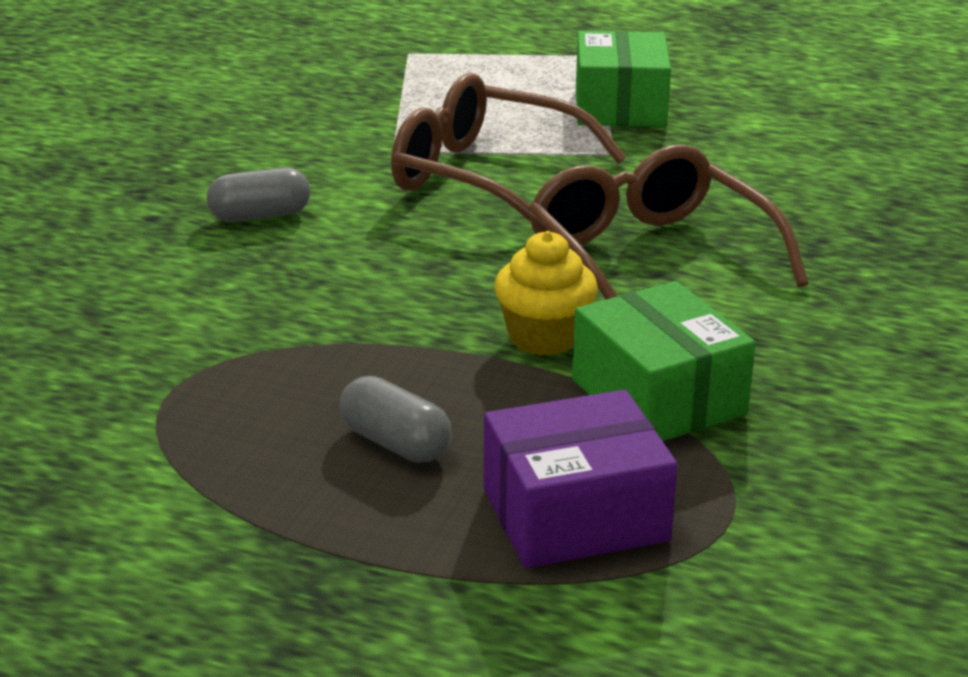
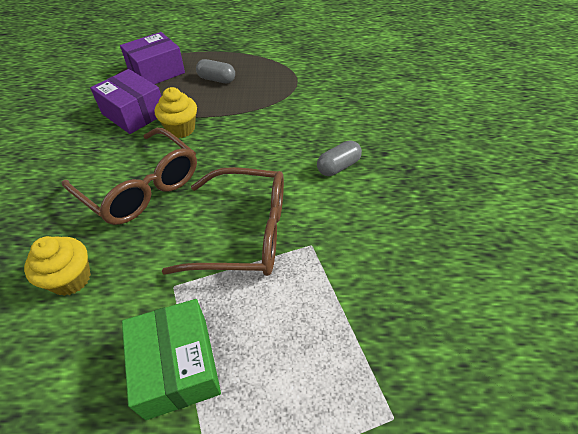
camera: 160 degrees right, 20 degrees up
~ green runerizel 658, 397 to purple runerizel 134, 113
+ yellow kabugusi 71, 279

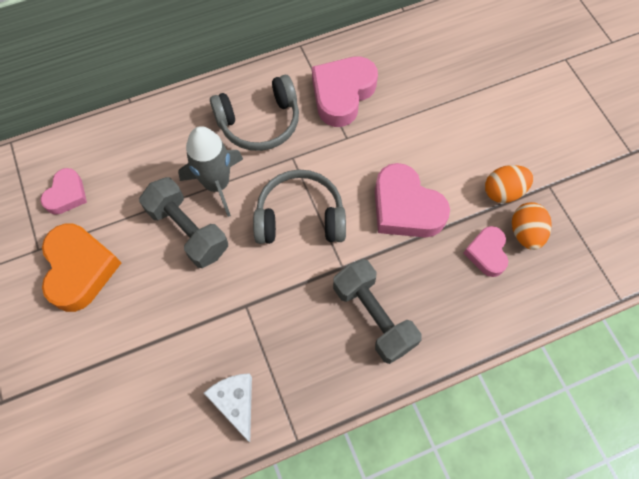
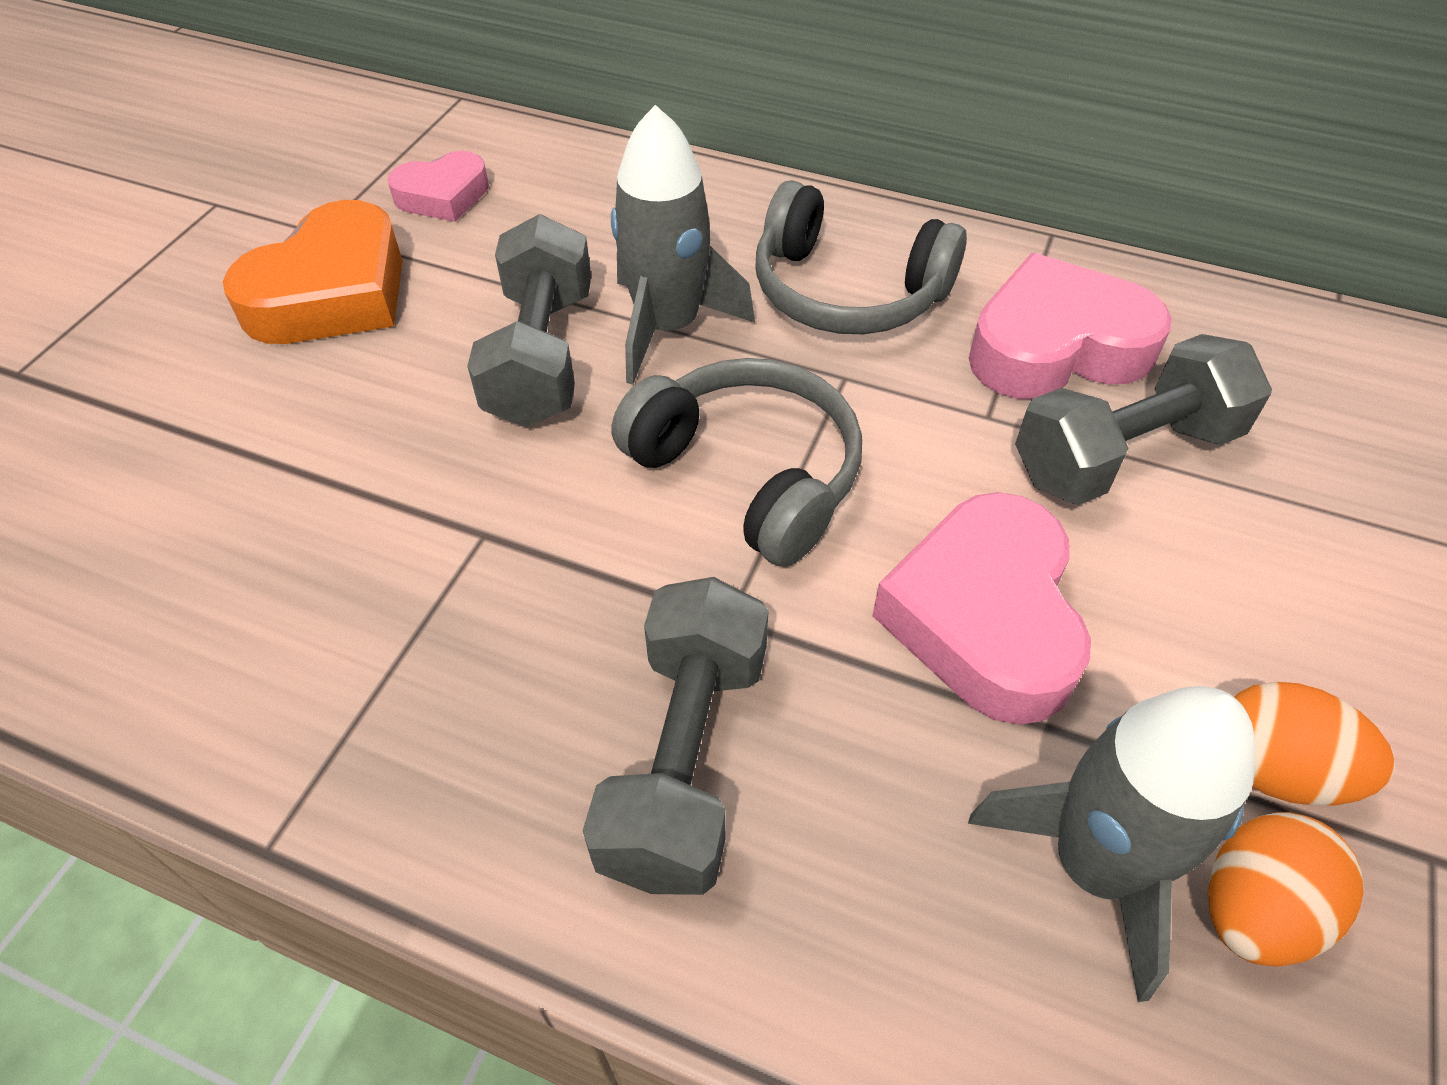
camera: 45 degrees right, 15 degrees down
- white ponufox 235, 402
~ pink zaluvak 486, 253 to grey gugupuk 1095, 865
+ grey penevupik 1125, 455

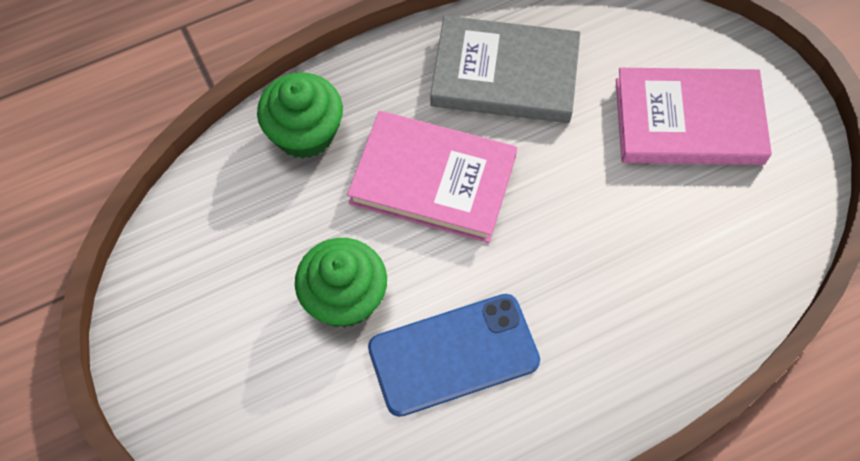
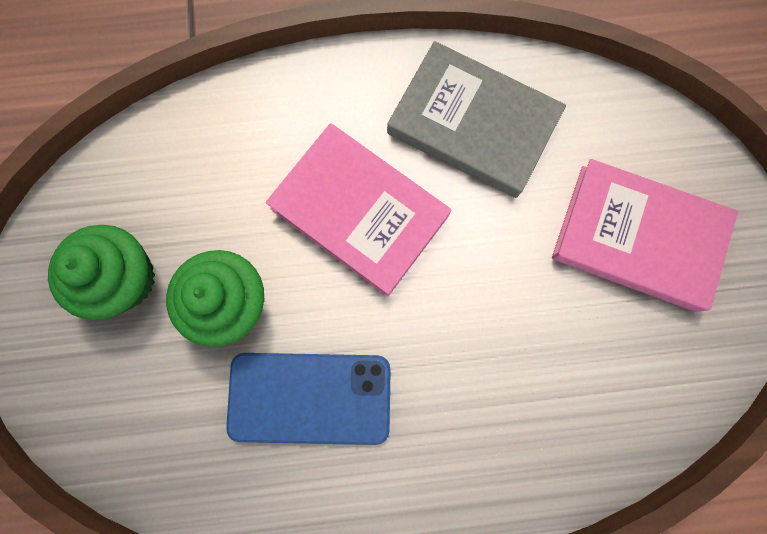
camera: 20 degrees right, 15 degrees up
~ green kabugusi 305, 133 to 124, 278

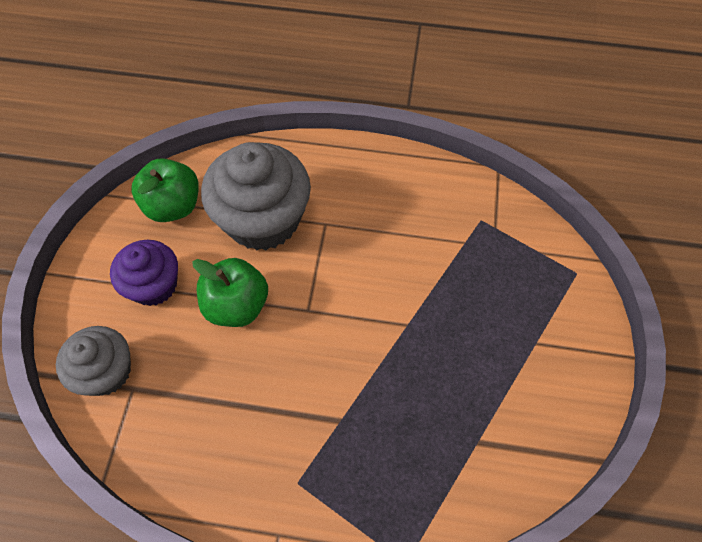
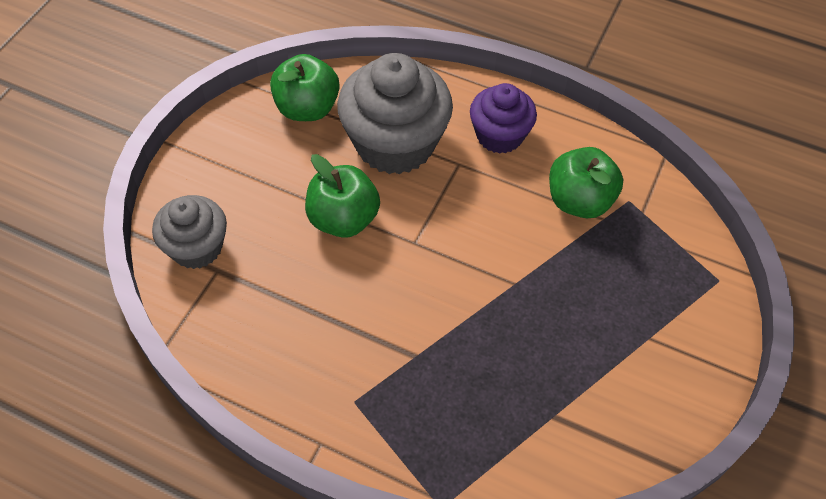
camera: 15 degrees right, 5 degrees down
~ purple kabugusi 154, 285 to 499, 135
+ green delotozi 579, 201

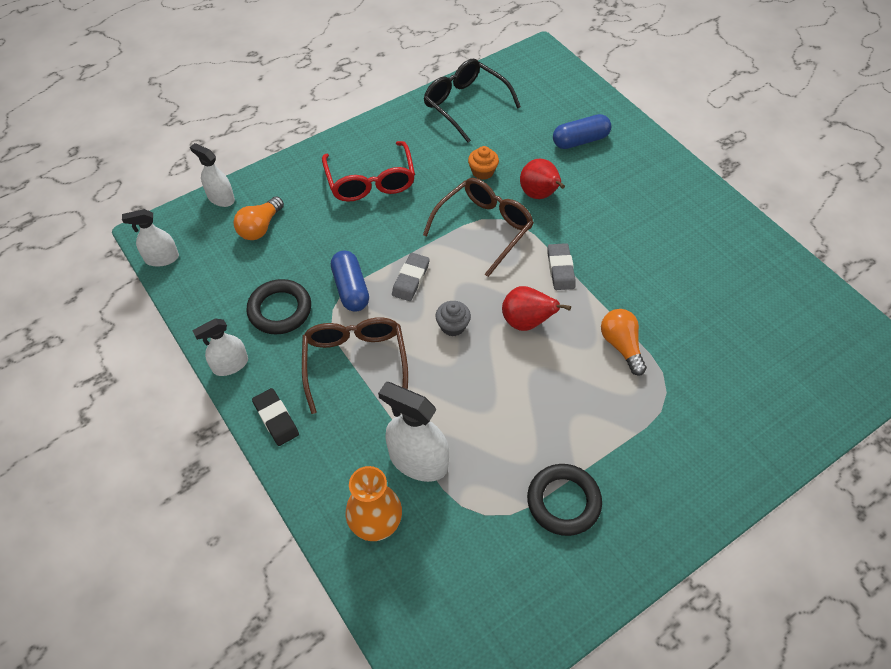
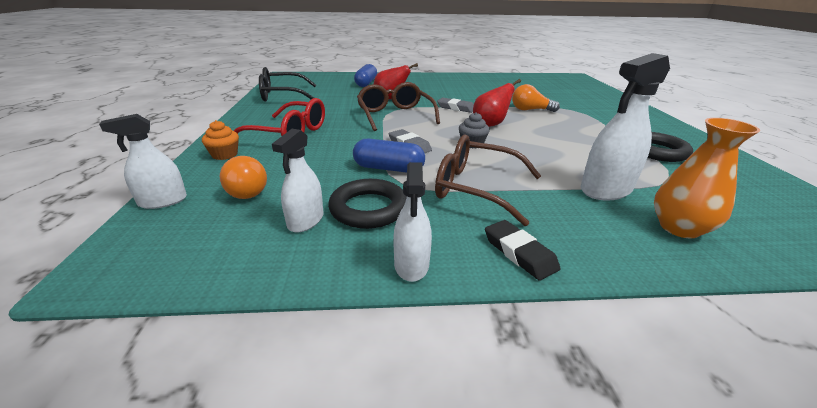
camera: 60 degrees left, 25 degrees down
~ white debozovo 162, 258 to 306, 220
~ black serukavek 276, 419 = 519, 253 60 degrees clockwise
~ orange kabugusi 482, 172 to 225, 155

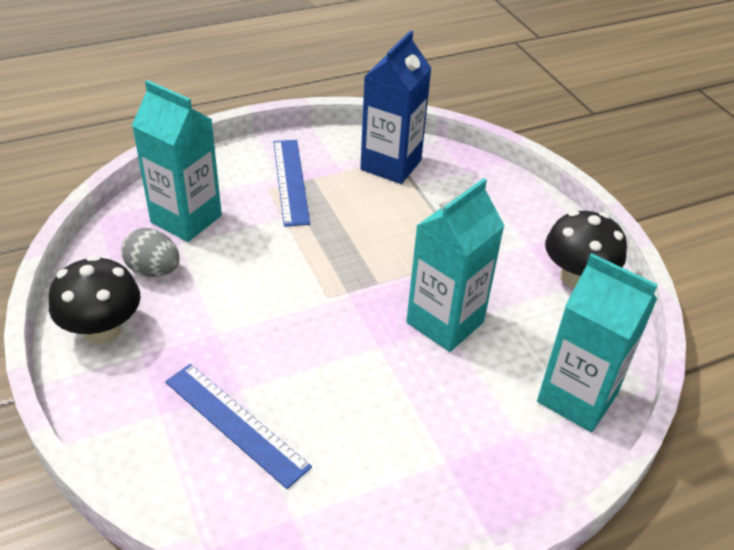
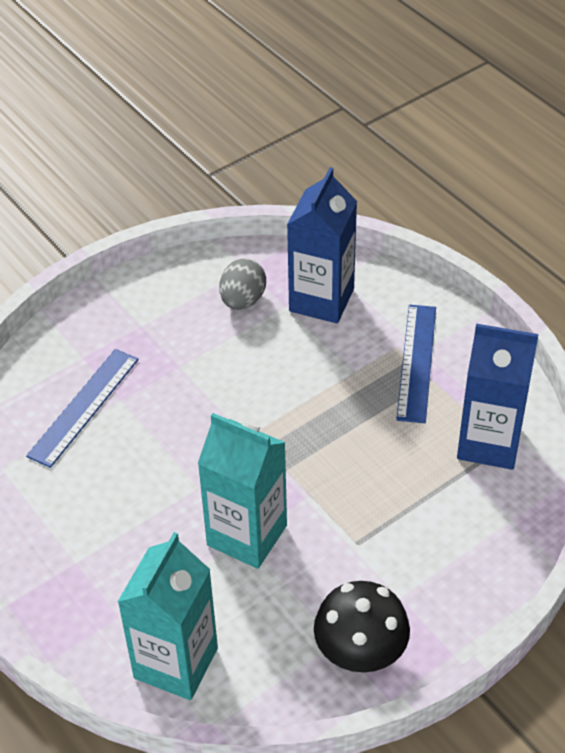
camera: 80 degrees right, 5 degrees up
- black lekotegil 102, 329
~ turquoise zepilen 186, 219 to blue zepilen 321, 300
~ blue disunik 291, 181 = 417, 362 60 degrees counterclockwise

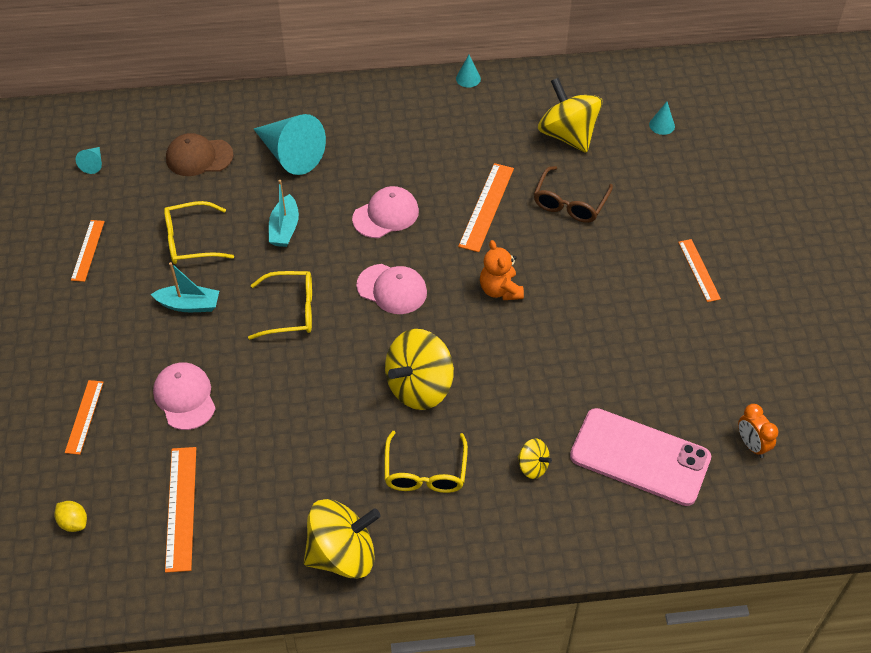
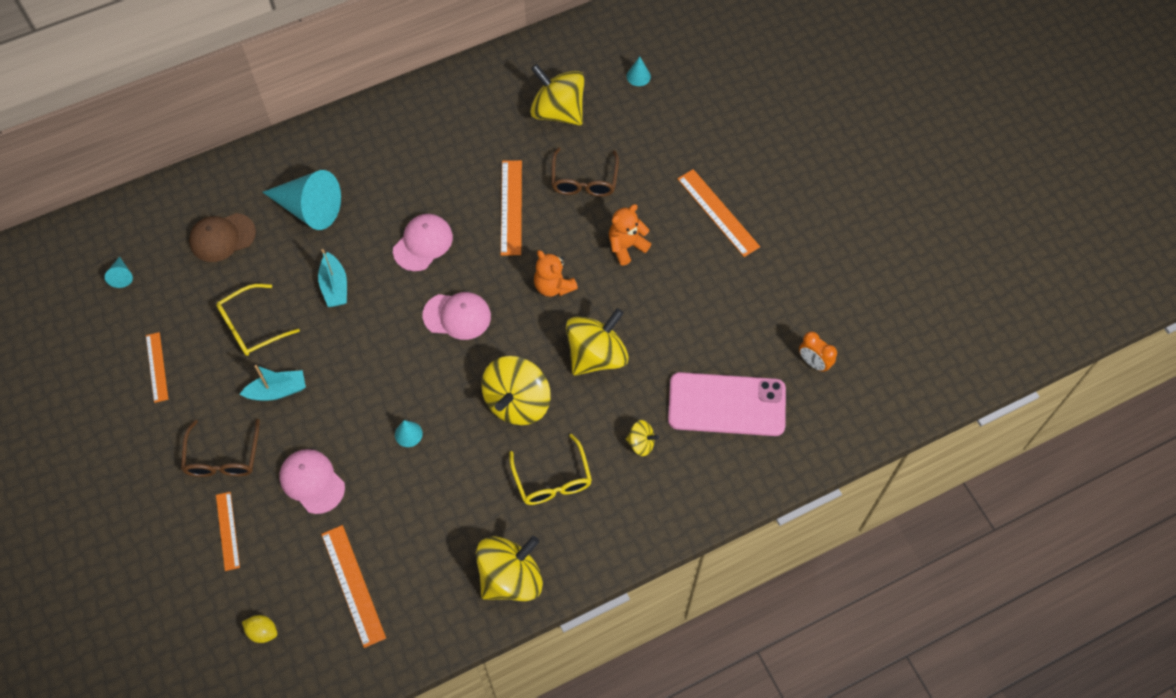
camera: 20 degrees left, 10 degrees up
- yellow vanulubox 290, 311
~ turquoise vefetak 468, 78 to 408, 434
~ orange disunik 699, 270 = 718, 212 x1.53
+ brown vanulubox 223, 457
+ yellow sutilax 596, 355
+ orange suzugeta 626, 246

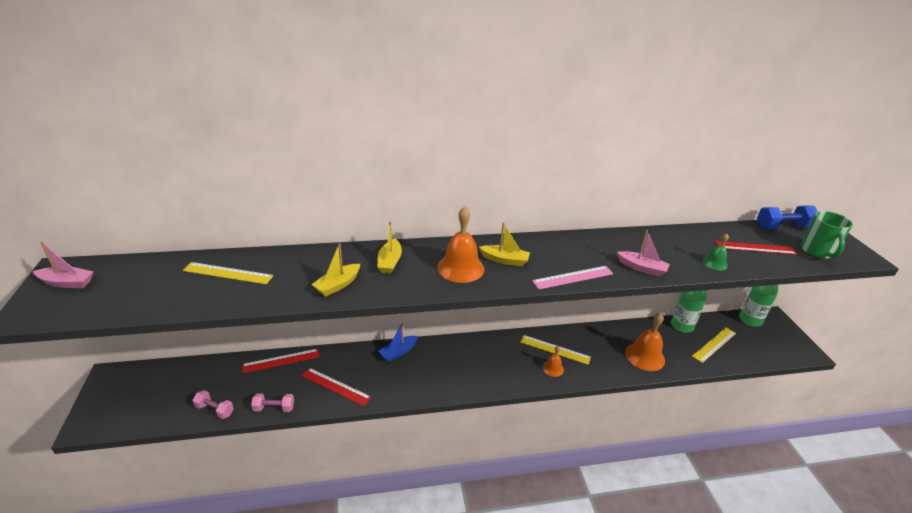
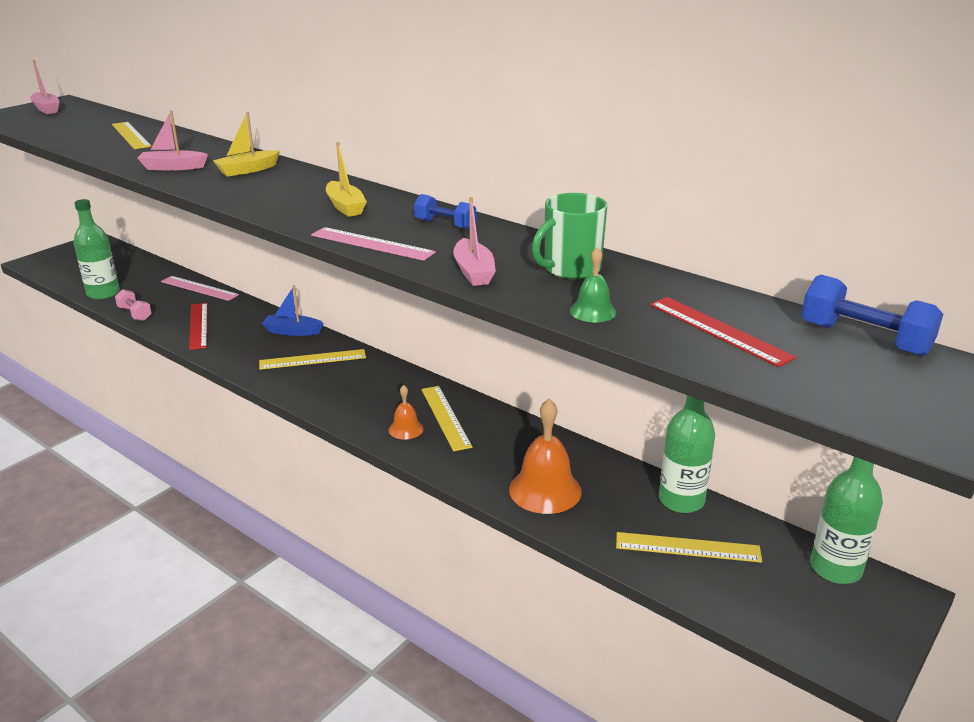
camera: 50 degrees right, 5 degrees down
~ pink penevupik 215, 410 to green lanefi 103, 293
~ red disunik 281, 361 to pink disunik 199, 288
~ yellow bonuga 338, 285 to pink bonuga 173, 167
- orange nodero 460, 268
~ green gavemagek 817, 251 to 570, 269
+ yellow disunik 312, 359
+ blue penevupik 445, 224

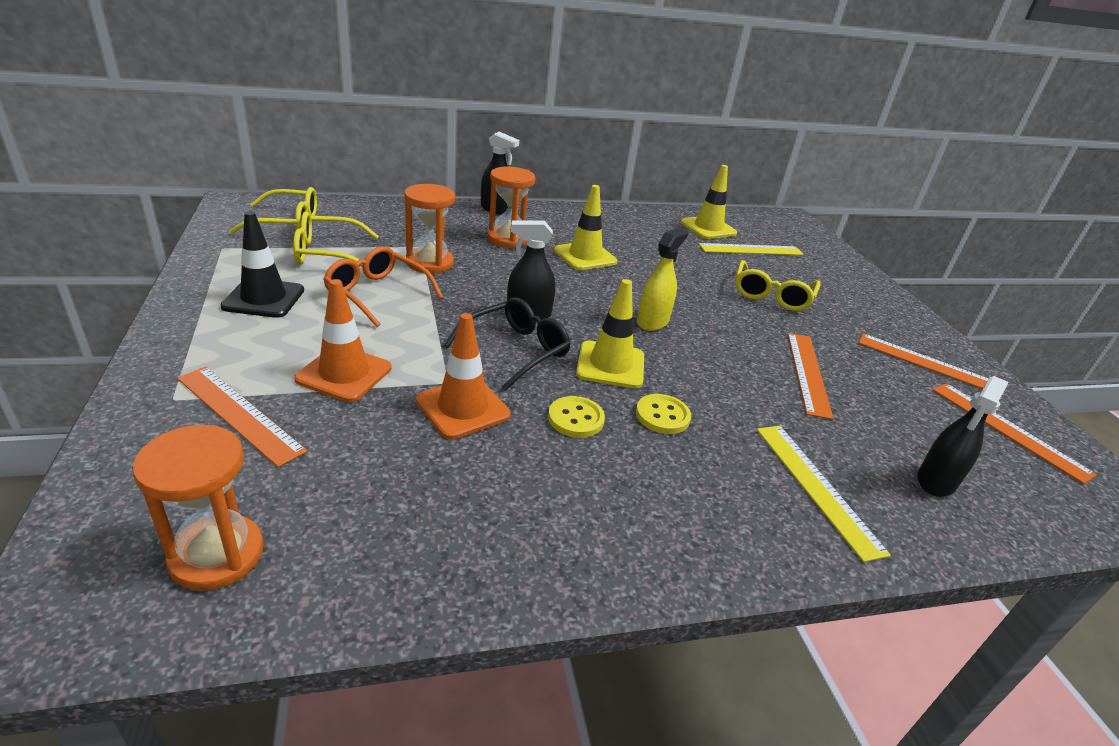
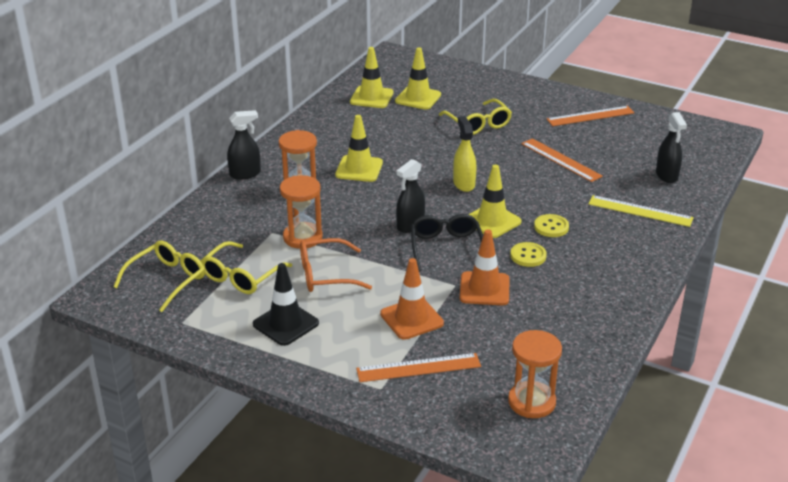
camera: 45 degrees left, 0 degrees up
~ yellow disunik 751, 249 to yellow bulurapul 418, 98
- orange disunik 1008, 430

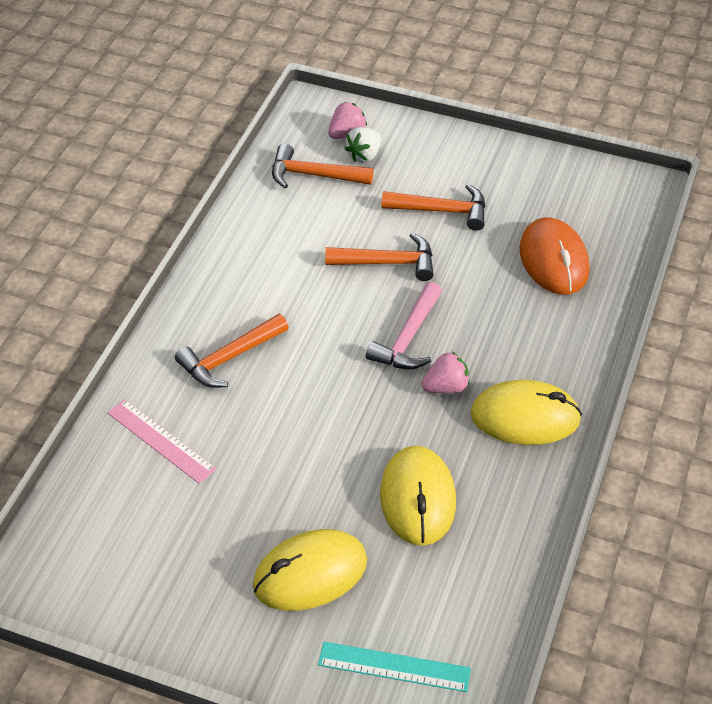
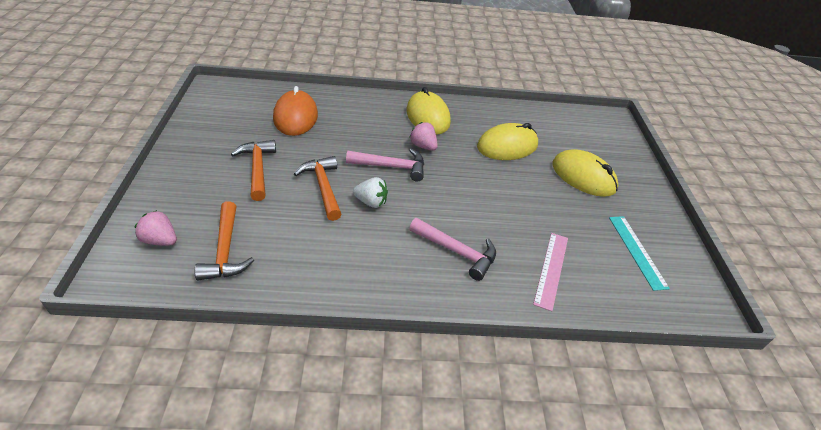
camera: 115 degrees left, 5 degrees down
~ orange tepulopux 229, 358 to pink tepulopux 457, 252
~ turquoise disunik 394, 667 to 637, 251
~ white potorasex 364, 155 to 371, 202
~ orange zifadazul 553, 260 = 295, 117 60 degrees counterclockwise

